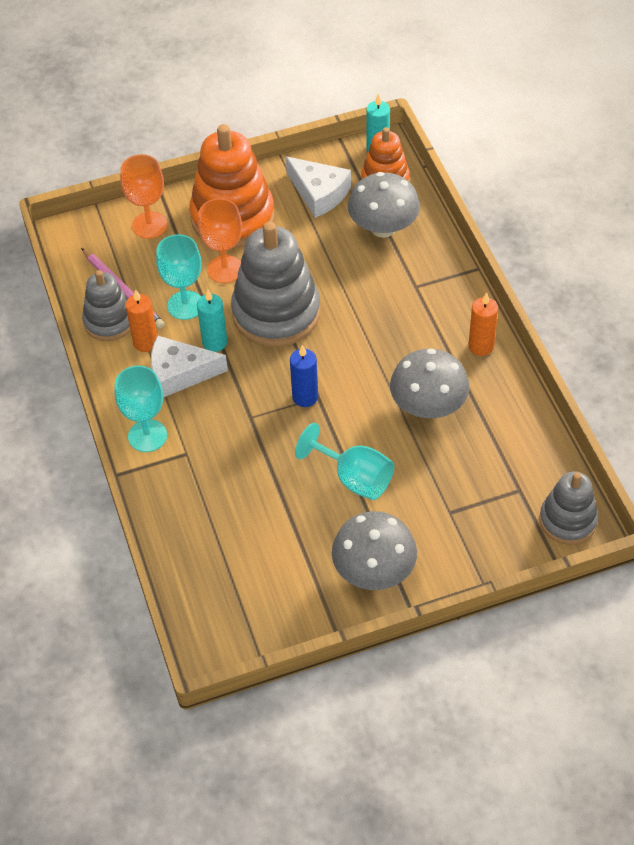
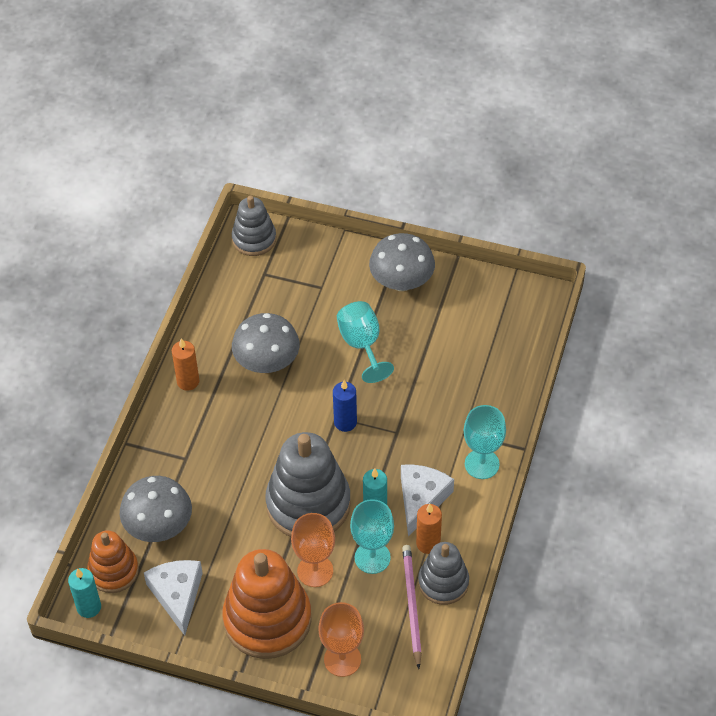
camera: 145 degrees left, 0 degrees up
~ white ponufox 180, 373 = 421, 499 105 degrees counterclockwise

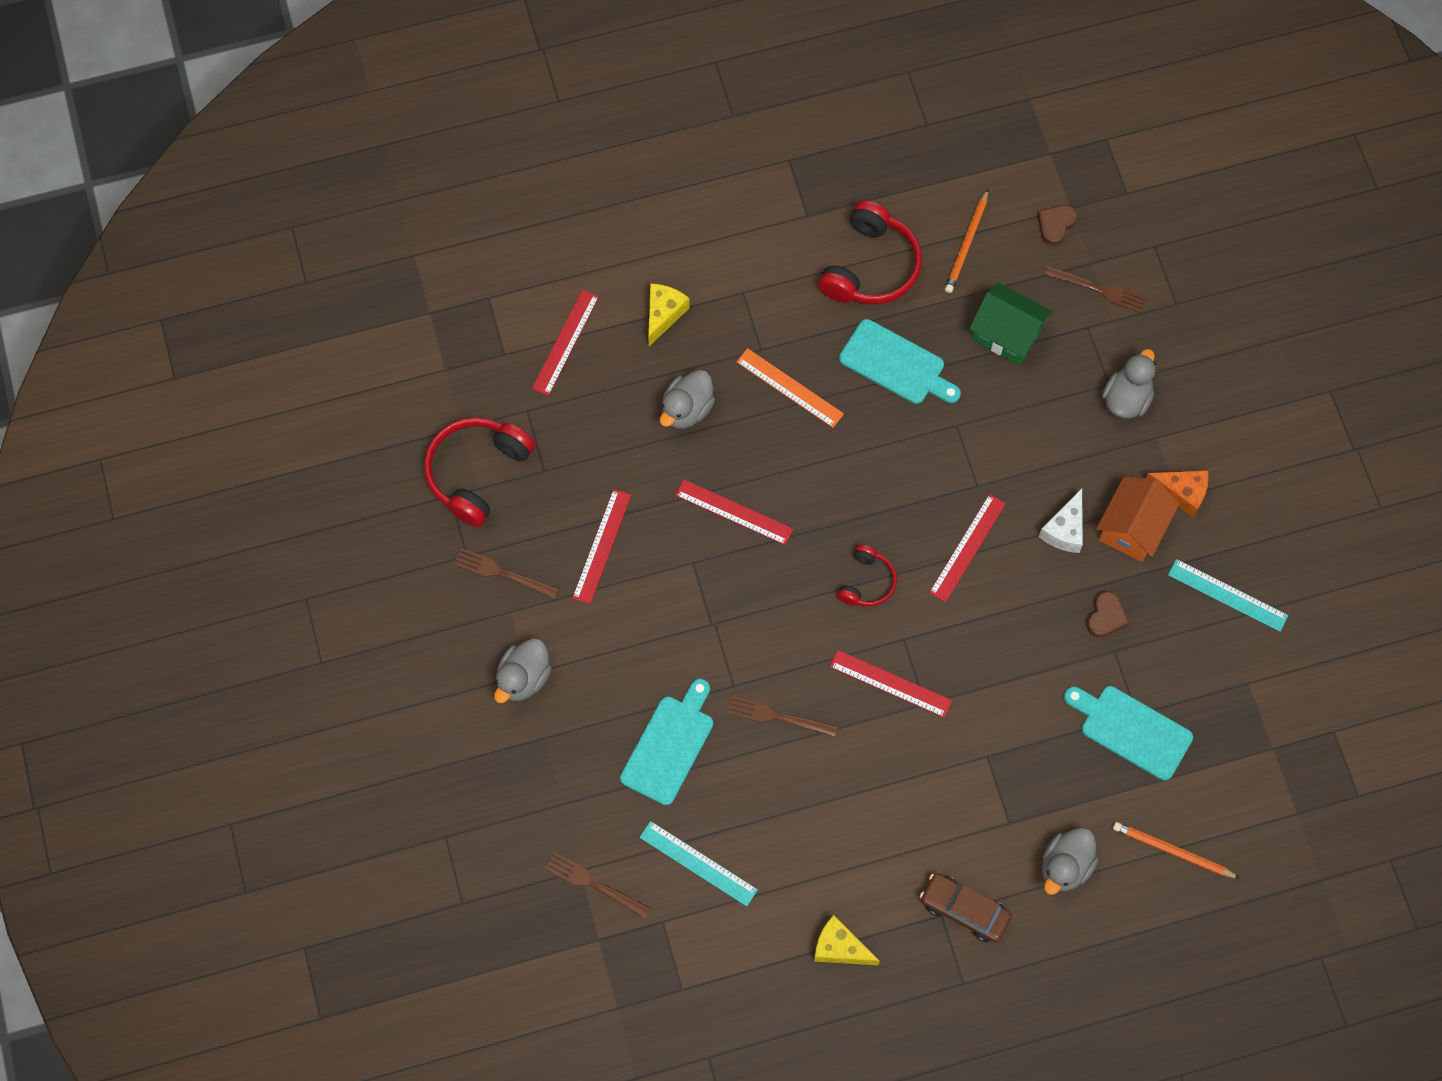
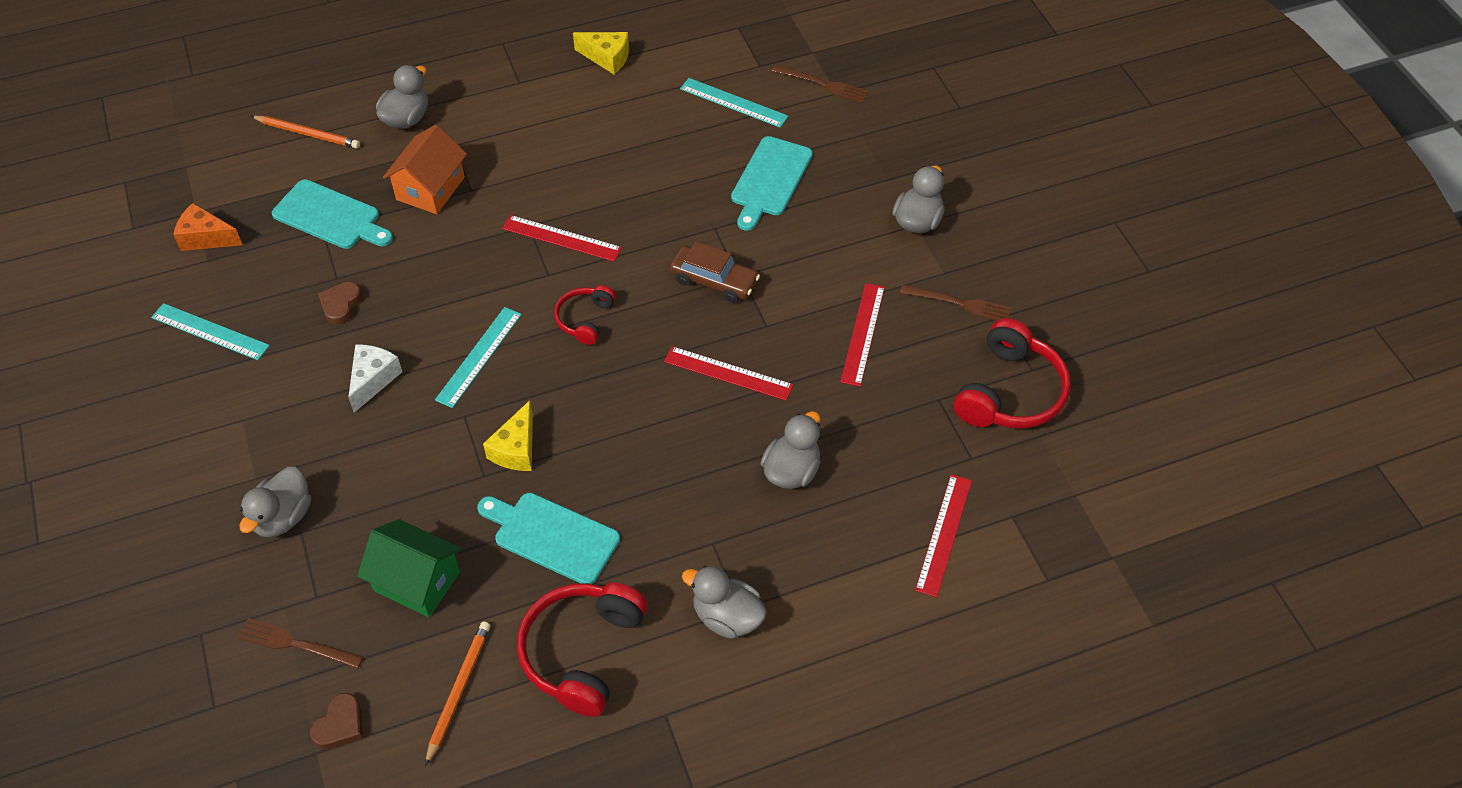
camera: 175 degrees right, 15 degrees down
~ yellow ponufox 663, 314 to 516, 449
- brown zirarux 777, 717
- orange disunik 790, 388
~ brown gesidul 964, 910 to 714, 281
~ red disunik 967, 548 to turquoise disunik 479, 356
~ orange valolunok 1132, 528 to 430, 188
~ orange ponufox 1181, 493 to 206, 237
+ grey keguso 727, 617

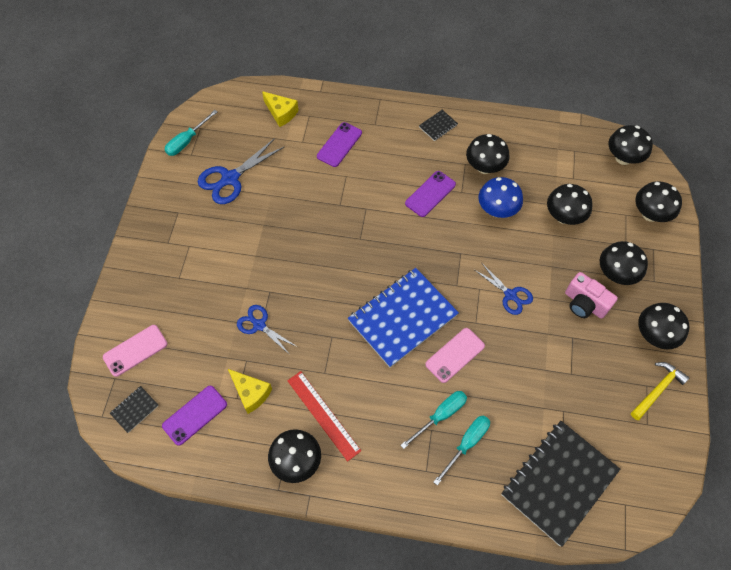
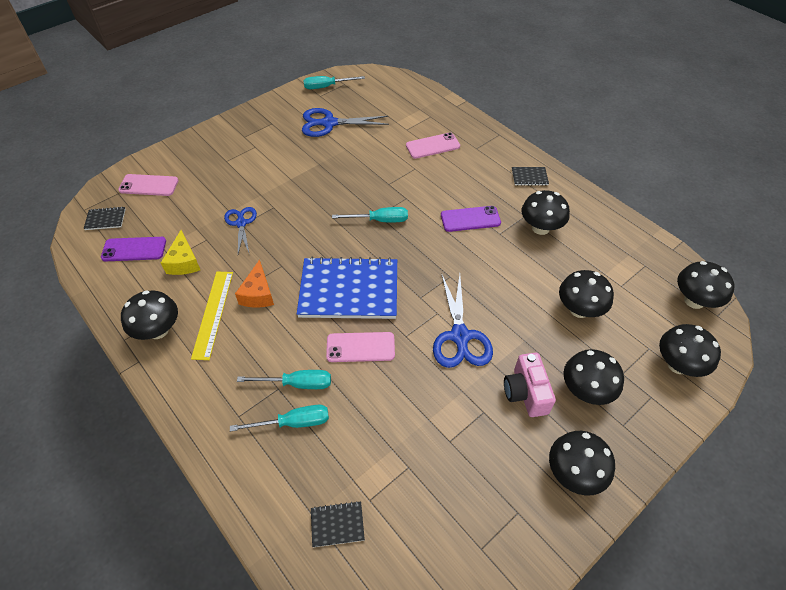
camera: 40 degrees right, 10 degrees down
- yellow ponufox 281, 113
~ red disunik 323, 415 to yellow disunik 213, 313
~ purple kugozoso 339, 145 to pink kugozoso 432, 146
~ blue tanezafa 510, 295 = 460, 337 x1.57
- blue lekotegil 497, 210
~ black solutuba 559, 482 = 337, 524 x0.41
- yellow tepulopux 658, 389
+ orange ponufox 258, 294
+ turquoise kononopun 380, 220

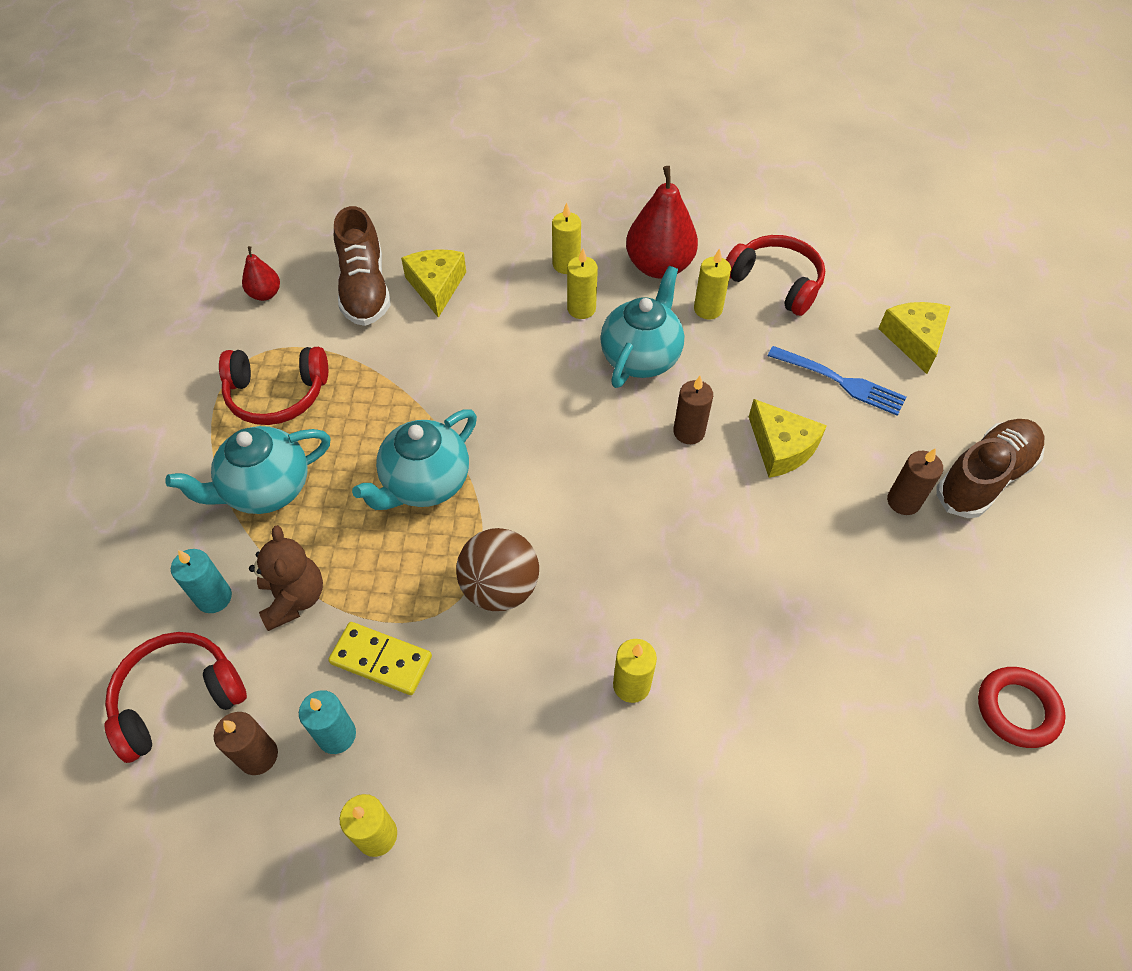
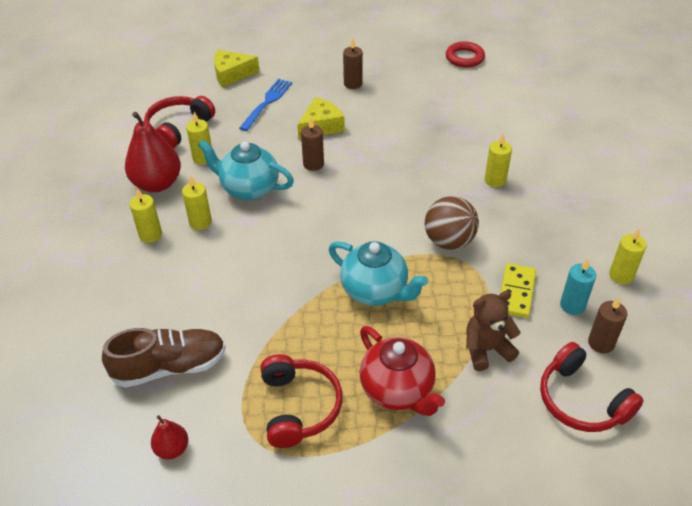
camera: 95 degrees left, 10 degrees down
~ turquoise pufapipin 266, 489 to red pufapipin 397, 390
- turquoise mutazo 214, 597
- yellow ponufox 436, 286
- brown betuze 984, 477

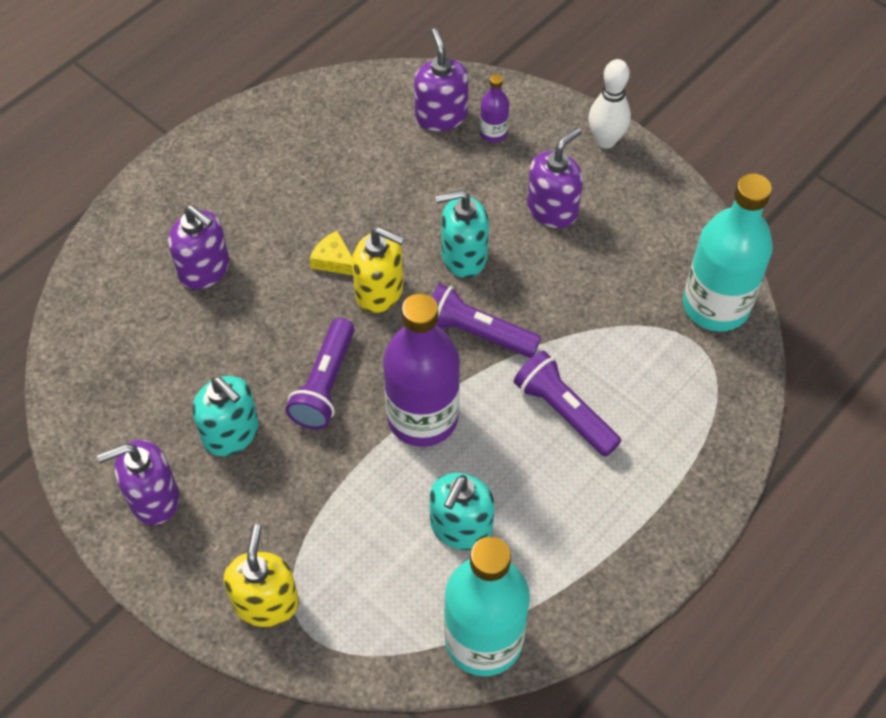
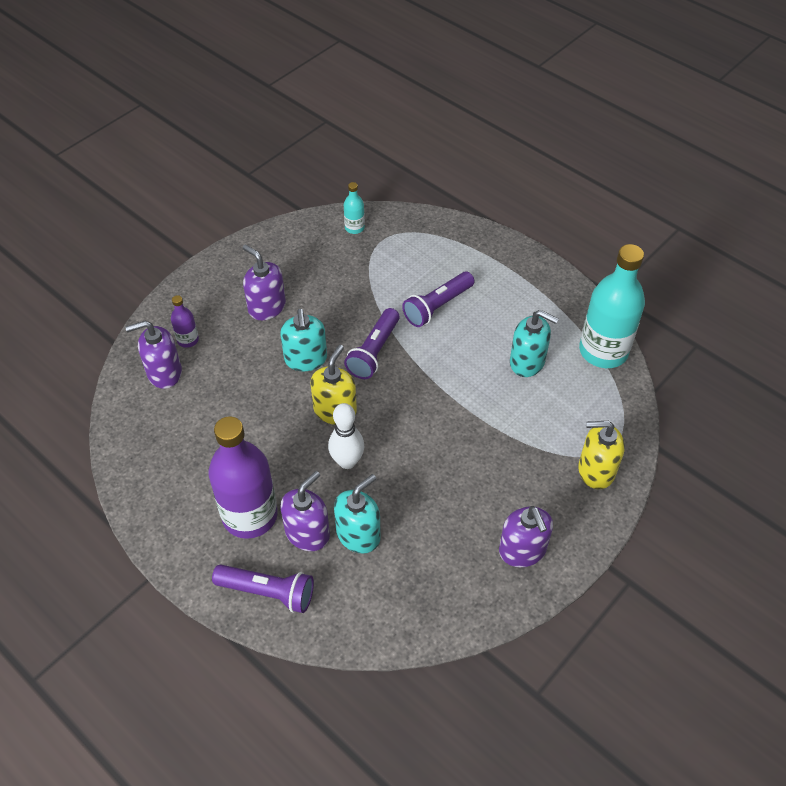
camera: 90 degrees left, 5 degrees down
~ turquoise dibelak 231, 433 to 358, 534
~ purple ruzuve 325, 384 to 268, 592
- yellow ponufox 334, 260
~ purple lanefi 422, 417 to 250, 515
~ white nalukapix 605, 140 to 347, 461
~ turquoise lanefi 715, 306 = 354, 228 x0.45

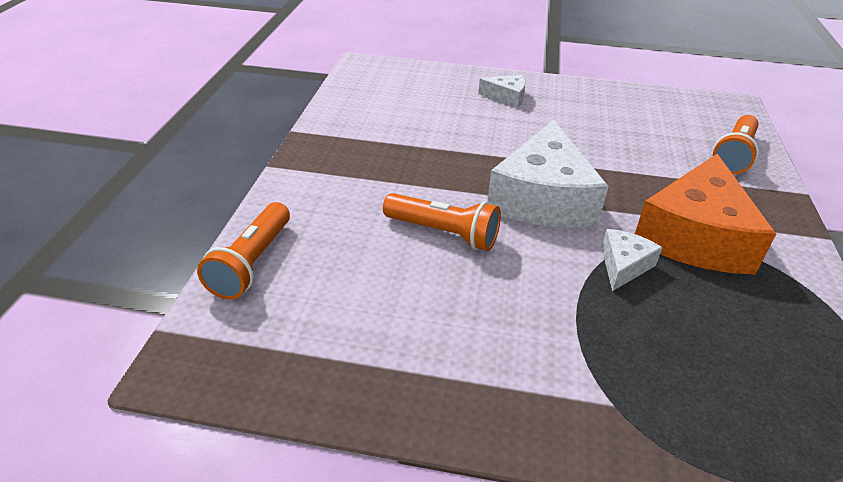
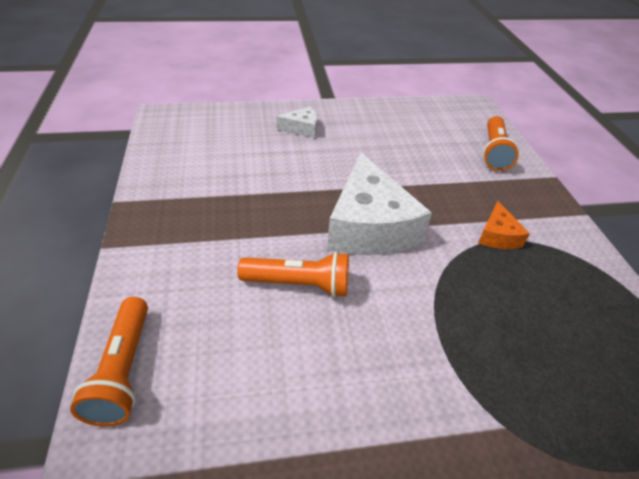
camera: 20 degrees left, 5 degrees up
- white ponufox 623, 266
~ orange ponufox 695, 236 = 497, 235 x0.46

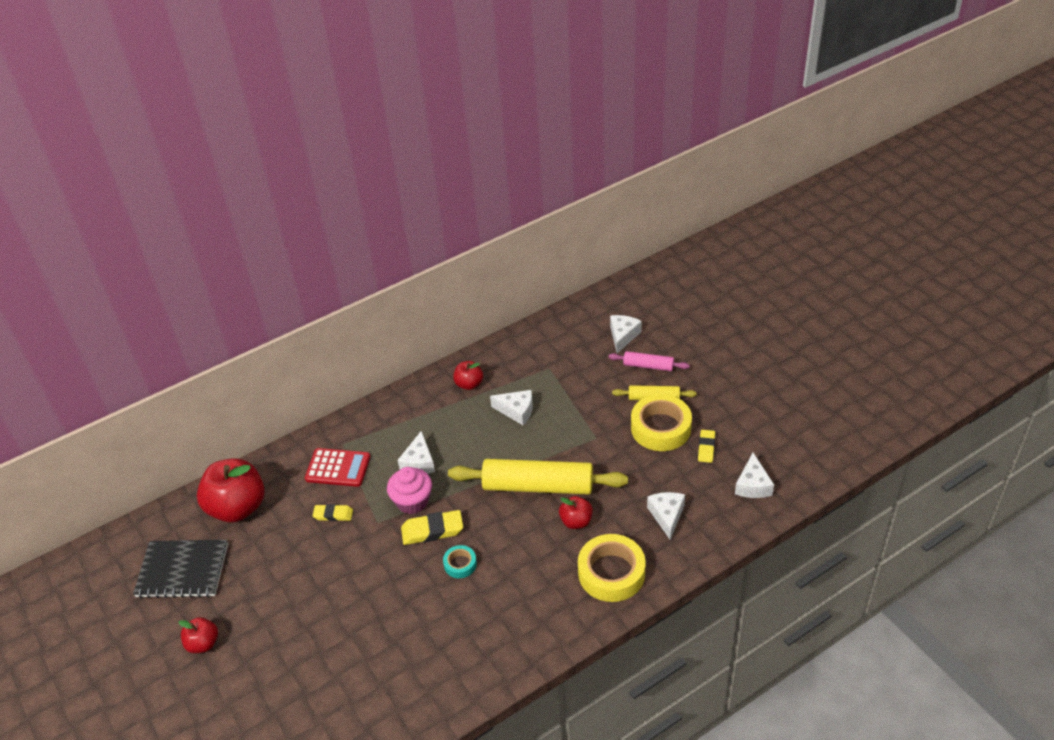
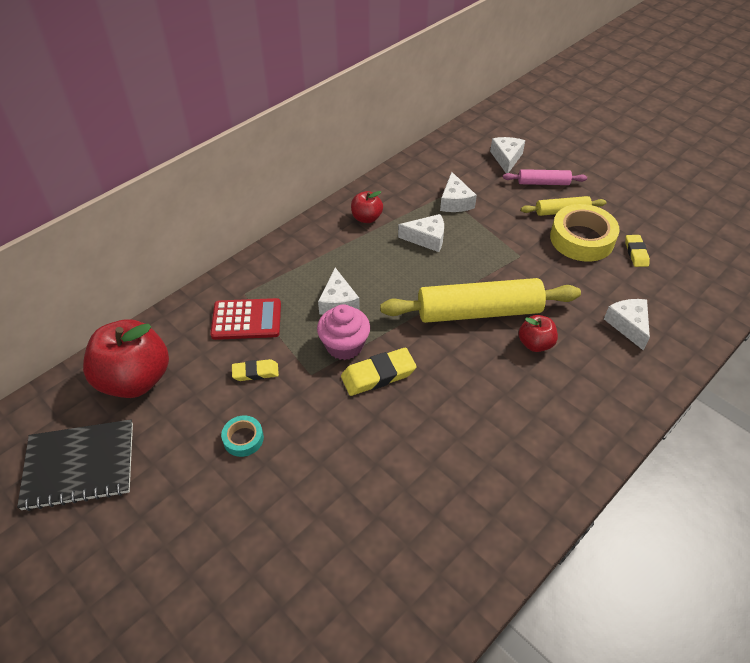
camera: 15 degrees left, 5 degrees up
- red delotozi 203, 643
~ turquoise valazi 460, 564 to 243, 439
- yellow valazi 611, 573
~ white ponufox 752, 485 to 455, 202

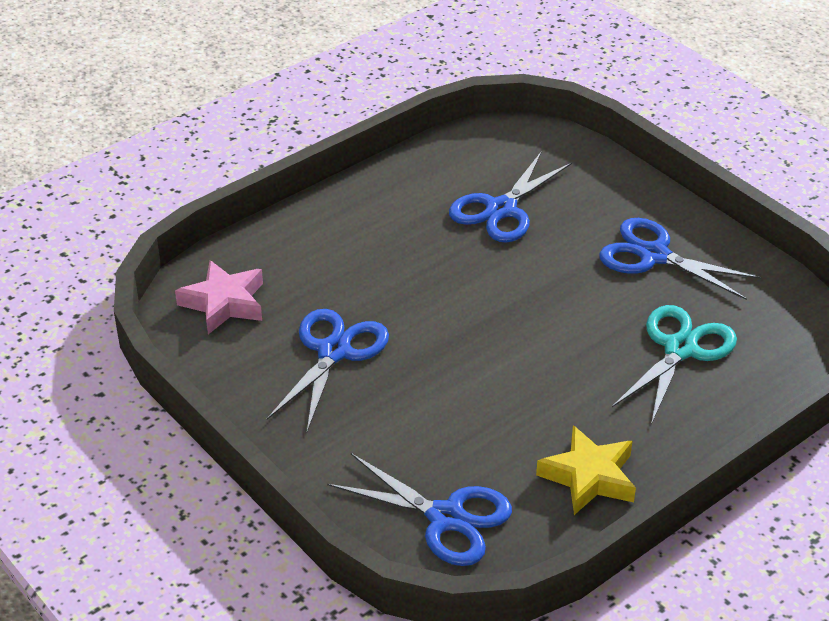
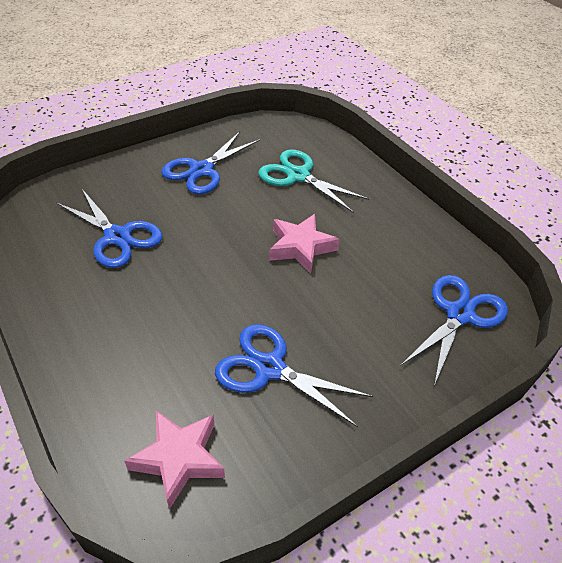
camera: 85 degrees left, 5 degrees up
- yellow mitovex 589, 477
+ pink mitovex 300, 247

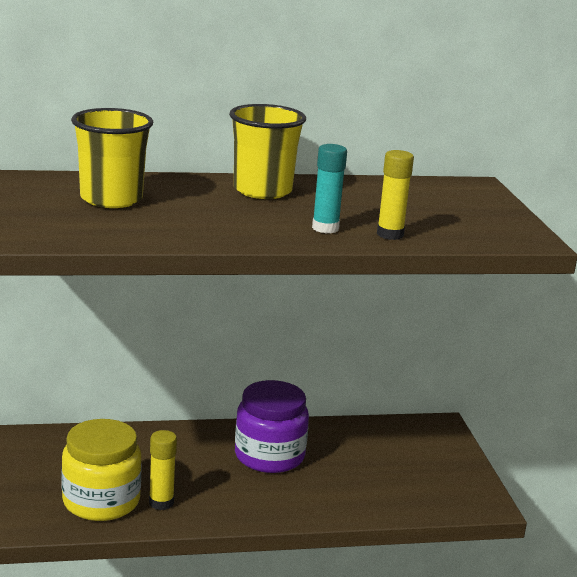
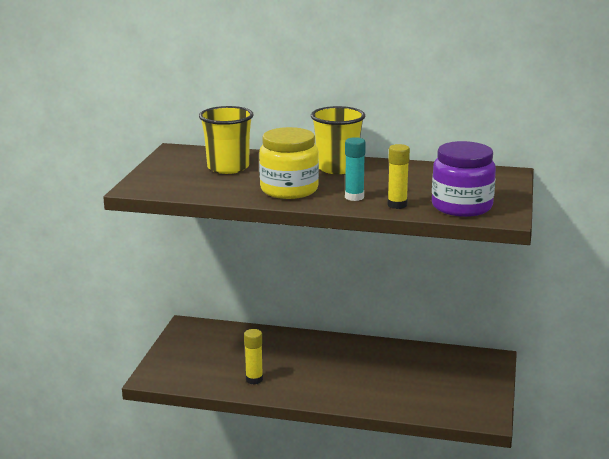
camera: 25 degrees right, 0 degrees up
~ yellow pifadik 101, 501 to 289, 189
~ purple pifadik 269, 456 to 461, 206

